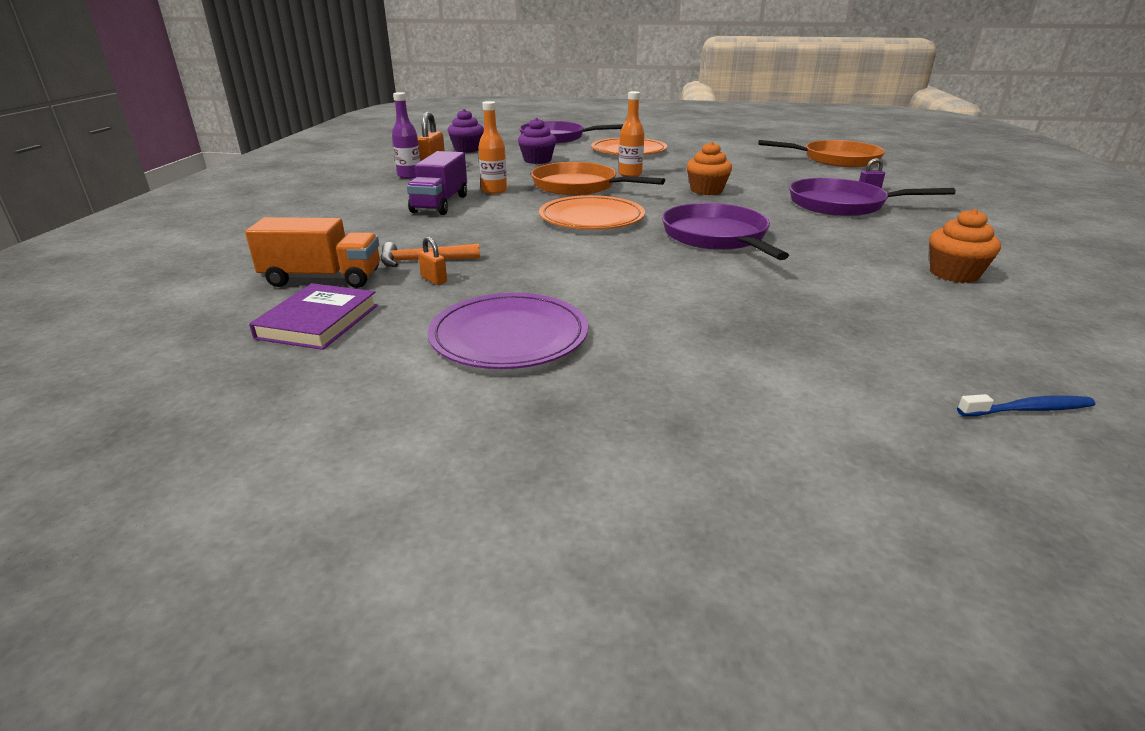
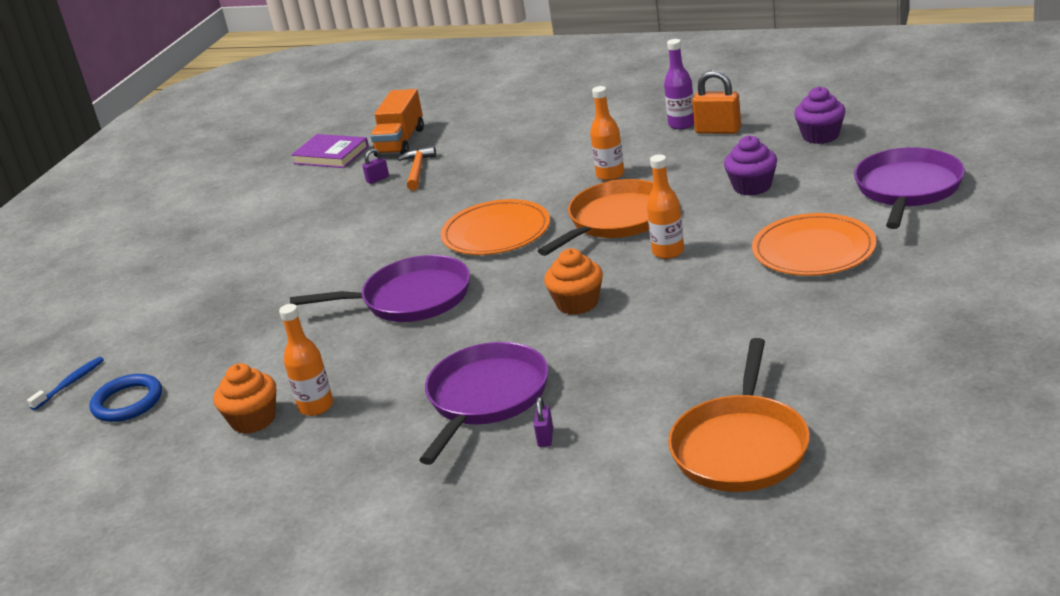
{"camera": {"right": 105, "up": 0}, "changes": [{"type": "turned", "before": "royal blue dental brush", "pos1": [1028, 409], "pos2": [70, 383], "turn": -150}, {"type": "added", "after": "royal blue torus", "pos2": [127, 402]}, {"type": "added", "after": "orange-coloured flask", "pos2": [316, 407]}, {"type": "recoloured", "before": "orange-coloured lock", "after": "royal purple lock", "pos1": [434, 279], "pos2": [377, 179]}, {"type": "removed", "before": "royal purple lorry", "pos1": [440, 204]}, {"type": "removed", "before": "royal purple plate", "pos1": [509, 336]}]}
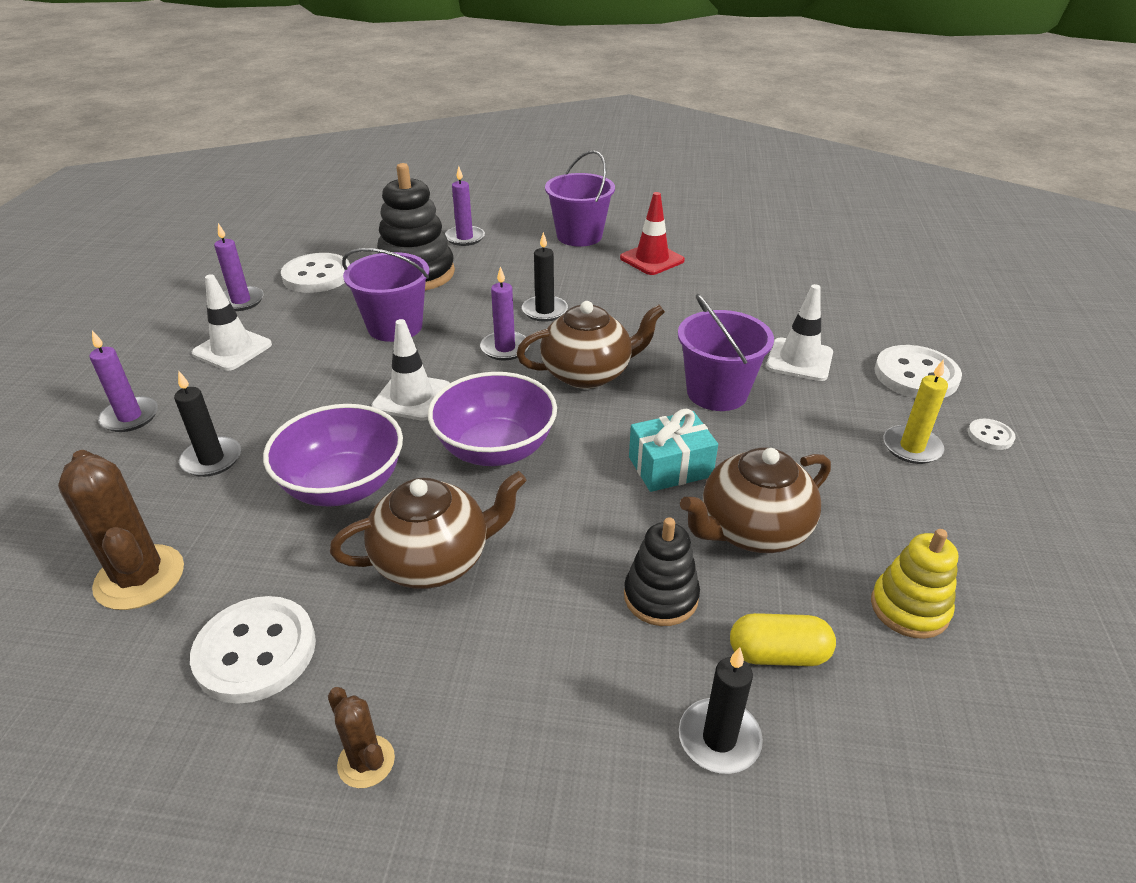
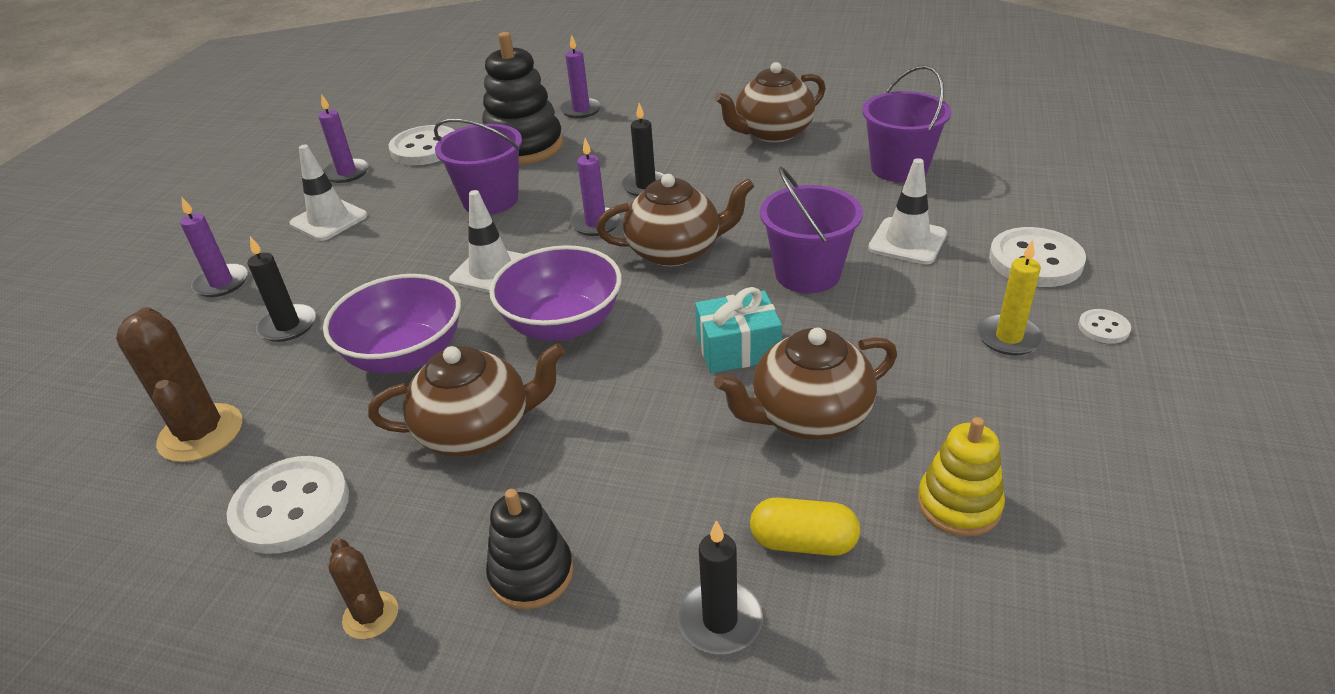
{"camera": {"right": 10, "up": 0}, "changes": [{"type": "moved", "before": "jet-black ring stacker", "pos1": [660, 596], "pos2": [531, 573]}, {"type": "replaced", "before": "red traffic cone", "after": "russet tea pot", "pos1": [652, 259], "pos2": [773, 133]}, {"type": "moved", "before": "royal purple bucket", "pos1": [579, 236], "pos2": [899, 168]}]}
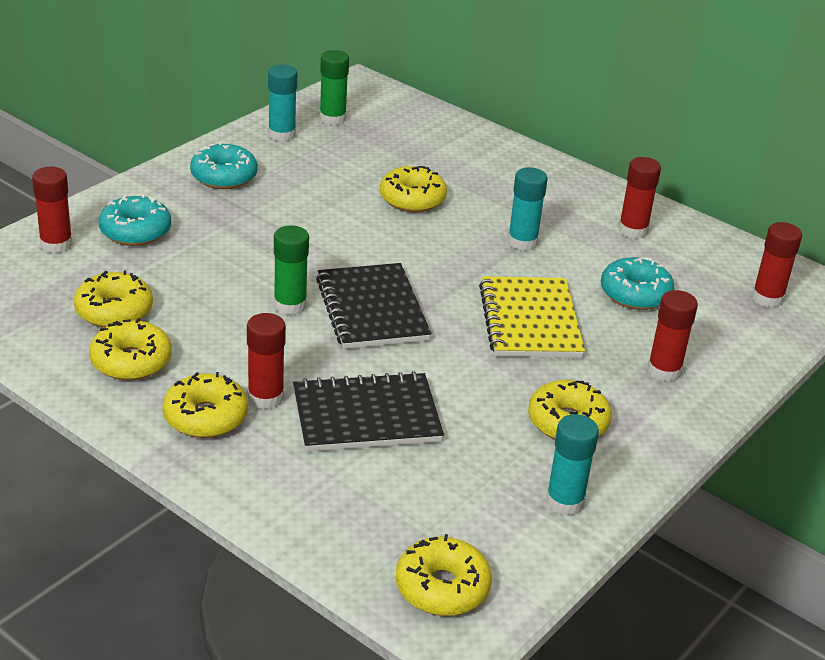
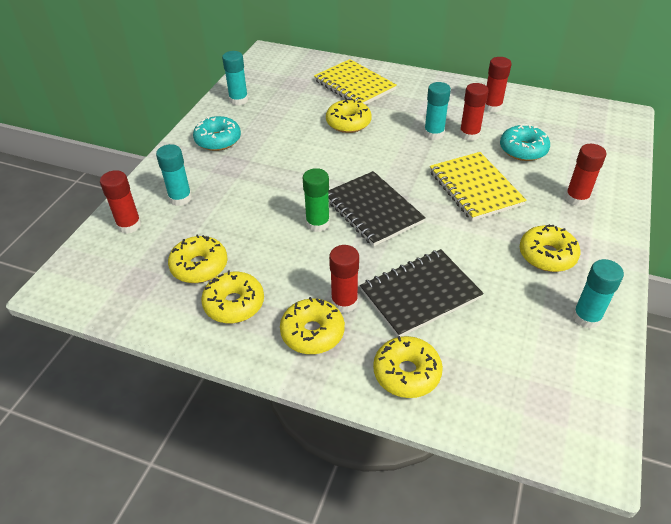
{"camera": {"right": -15, "up": 10}, "changes": [{"type": "replaced", "before": "aqua doughnut", "after": "aqua stick of glue", "pos1": [135, 231], "pos2": [180, 198]}, {"type": "added", "after": "yellow notepad", "pos2": [354, 85]}, {"type": "moved", "before": "yellow doughnut", "pos1": [442, 587], "pos2": [406, 373]}, {"type": "moved", "before": "red stick of glue", "pos1": [767, 298], "pos2": [469, 134]}, {"type": "removed", "before": "green stick of glue", "pos1": [332, 119]}]}
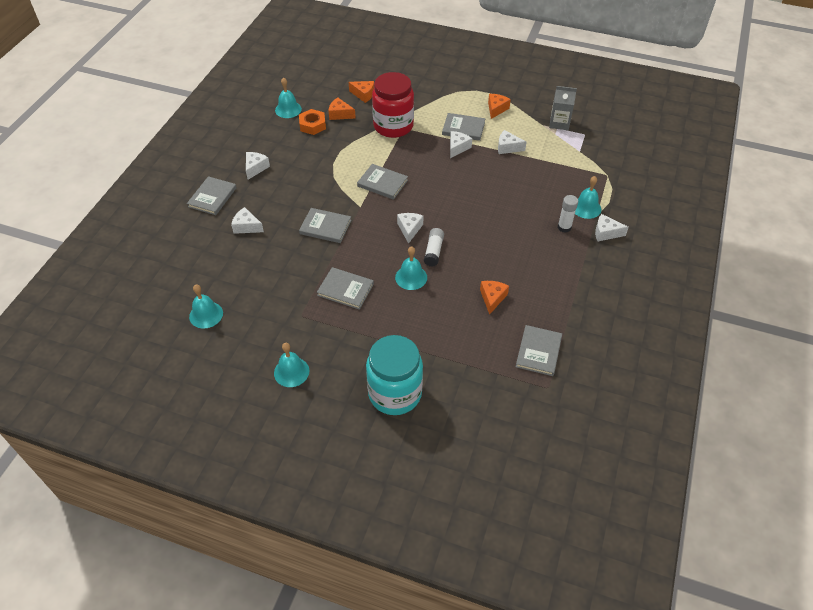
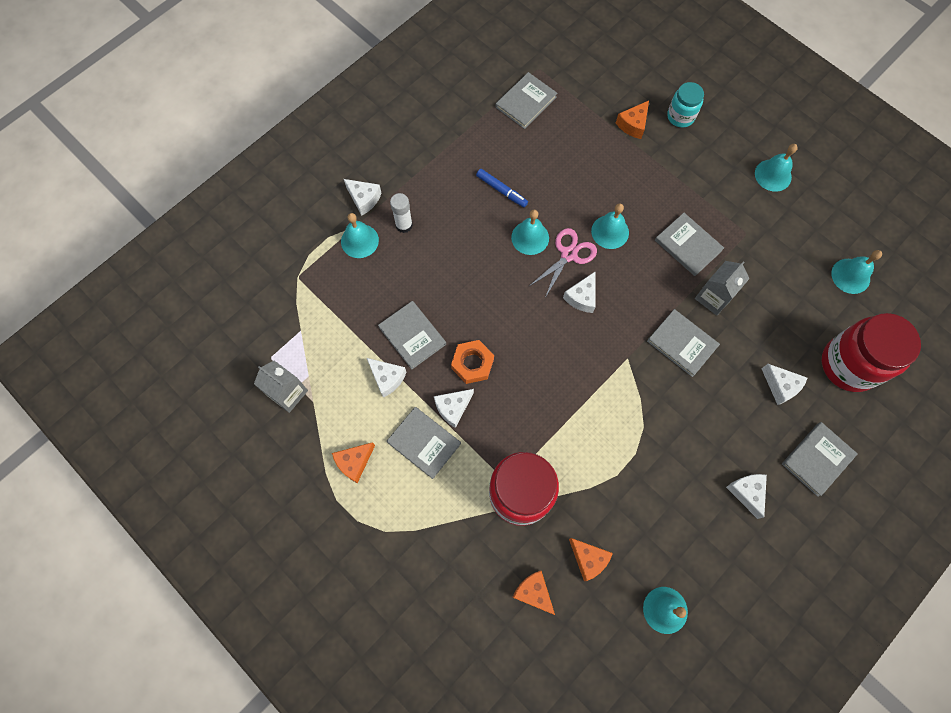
{"camera": {"right": -155, "up": 20}, "changes": [{"type": "moved", "before": "gray book", "pos1": [382, 183], "pos2": [412, 336]}, {"type": "moved", "before": "orange-coloured nut", "pos1": [312, 125], "pos2": [472, 363]}, {"type": "added", "after": "royal blue felt pen", "pos2": [501, 190]}, {"type": "added", "after": "aqua school bell", "pos2": [530, 237]}, {"type": "replaced", "before": "snow-white stick of glue", "after": "pink pair of scissors", "pos1": [434, 251], "pos2": [569, 254]}, {"type": "moved", "before": "orange-coloured cheese wedge", "pos1": [492, 298], "pos2": [633, 125]}, {"type": "resized", "before": "aqua jar", "pos1": [395, 393], "pos2": [680, 116], "scale": 0.54}, {"type": "added", "after": "gray milk carton", "pos2": [713, 297]}, {"type": "turned", "before": "snow-white cheese wedge", "pos1": [255, 168], "pos2": [746, 492], "turn": 120}, {"type": "added", "after": "red jar", "pos2": [849, 364]}]}
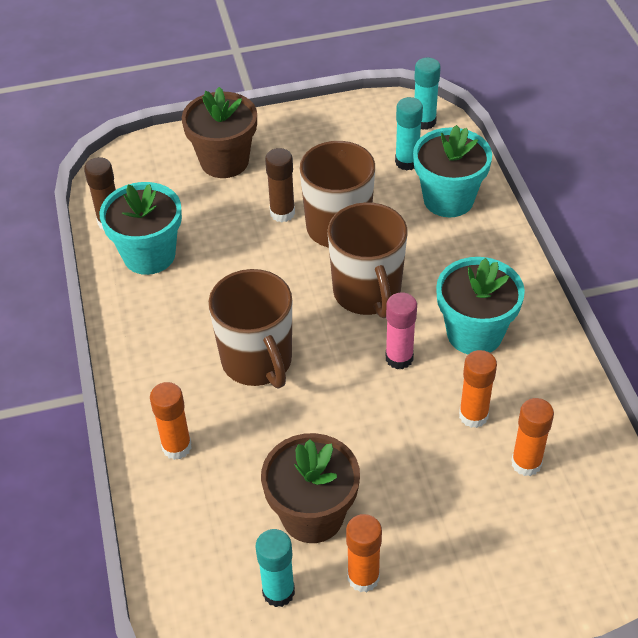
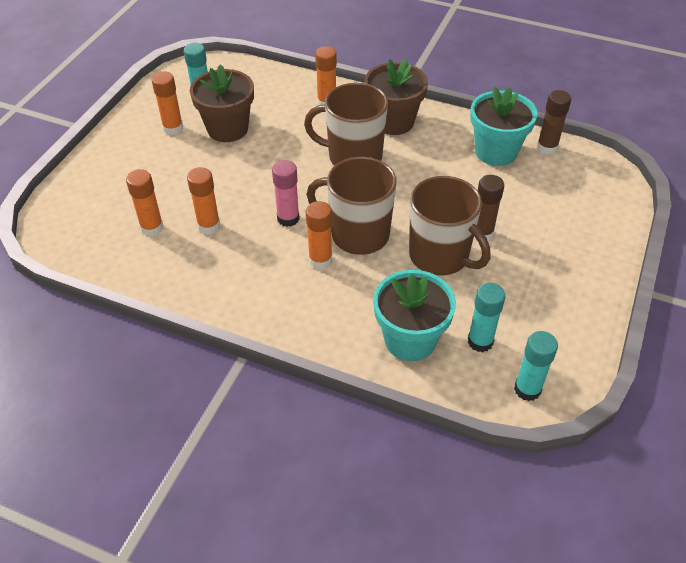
{"camera": {"right": 125, "up": 0}, "changes": [{"type": "added", "after": "orange-coloured stick of glue", "pos2": [320, 260]}, {"type": "moved", "before": "russet plant pot", "pos1": [224, 161], "pos2": [393, 122]}, {"type": "removed", "before": "aqua plant pot", "pos1": [474, 333]}]}
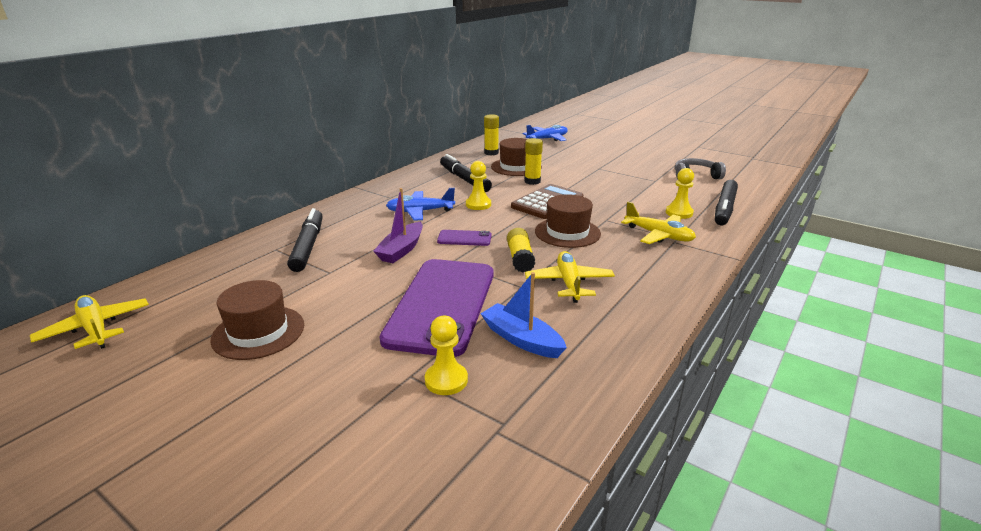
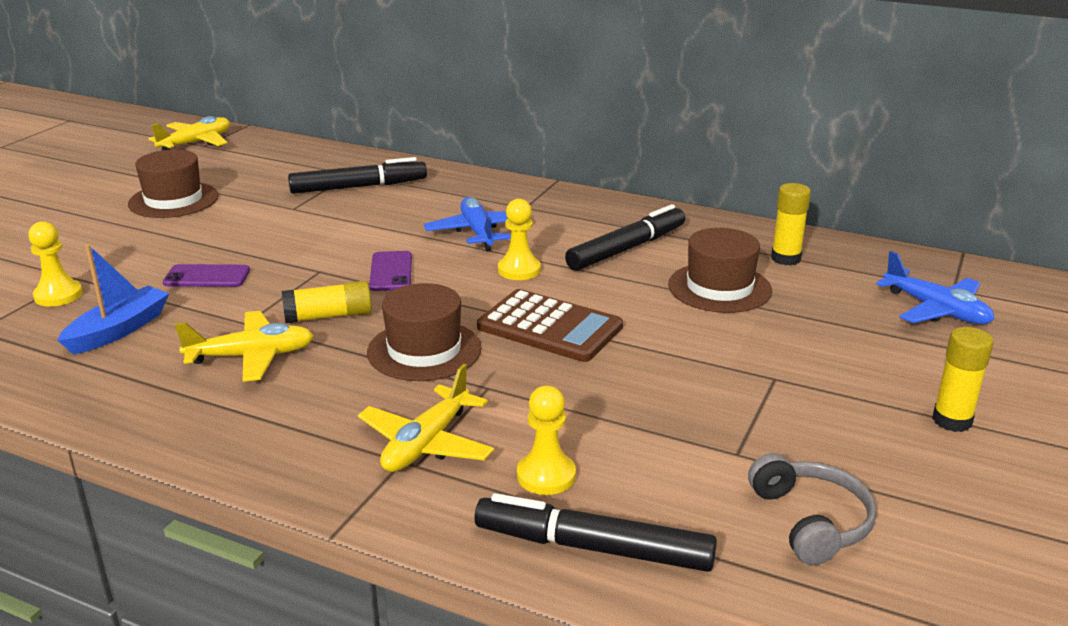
{"camera": {"right": 80, "up": 0}, "changes": [{"type": "resized", "before": "royal purple mobile phone", "pos1": [441, 305], "pos2": [207, 277], "scale": 0.41}, {"type": "moved", "before": "yellow stick of glue", "pos1": [532, 181], "pos2": [952, 421]}, {"type": "removed", "before": "royal purple boat", "pos1": [401, 250]}]}
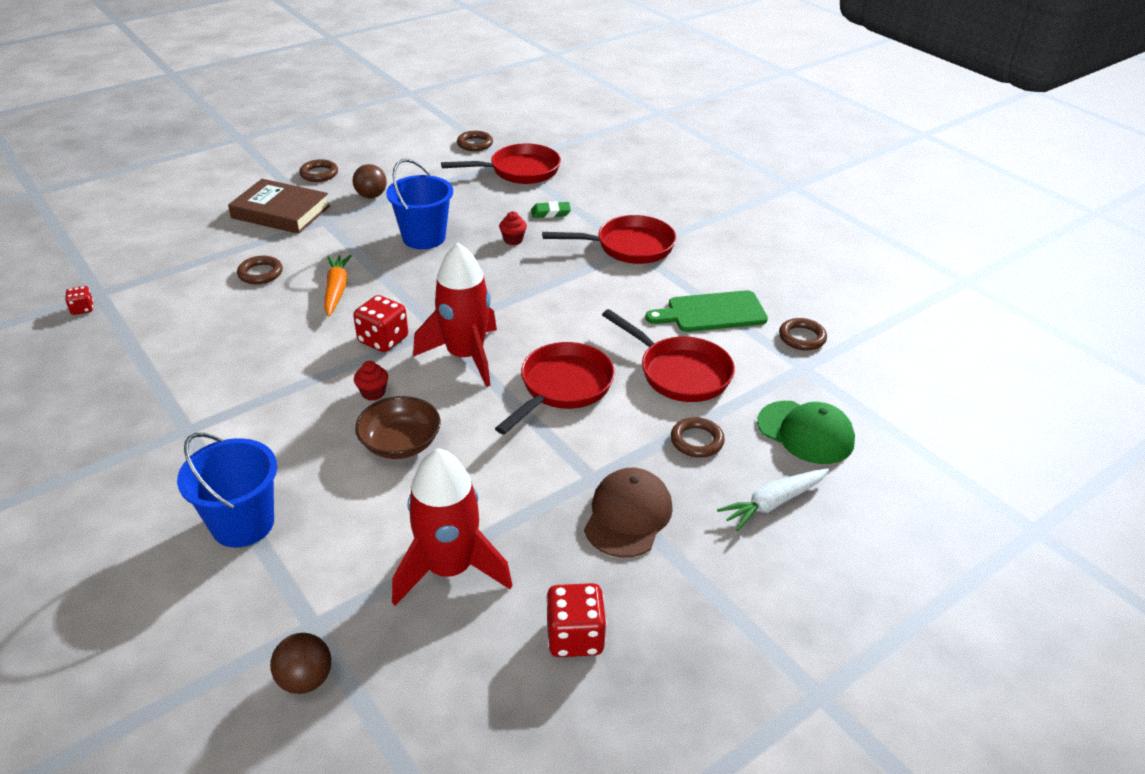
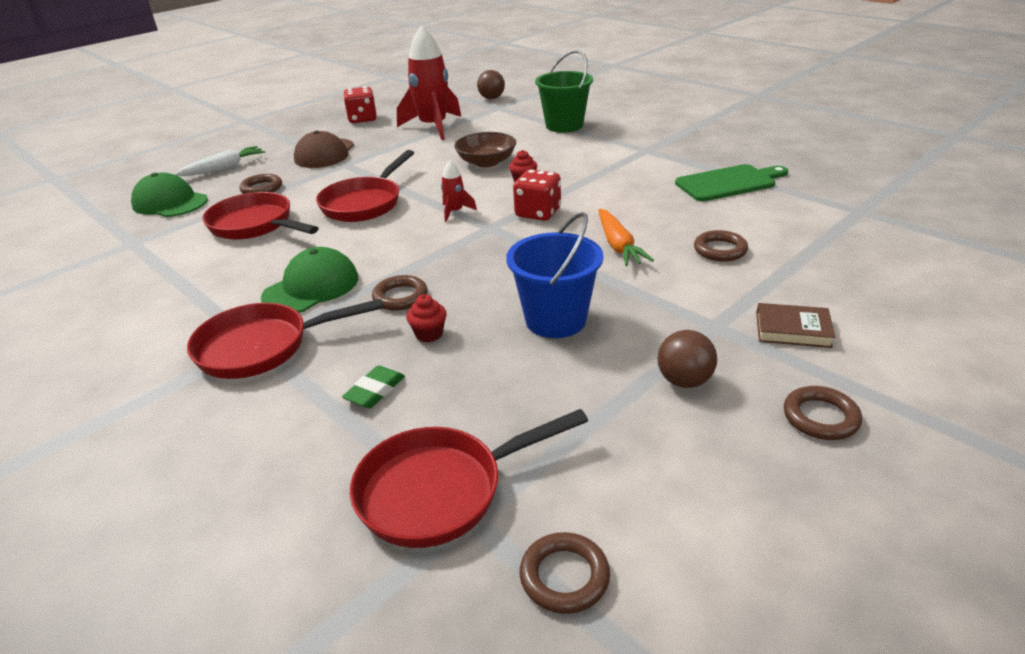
{"camera": {"right": 175, "up": -5}, "changes": [{"type": "added", "after": "green baseball cap", "pos2": [311, 287]}, {"type": "turned", "before": "green eraser", "pos1": [550, 213], "pos2": [375, 391], "turn": -45}, {"type": "moved", "before": "russet torus", "pos1": [802, 337], "pos2": [400, 297]}, {"type": "resized", "before": "red toy rocket", "pos1": [465, 356], "pos2": [455, 212], "scale": 0.44}, {"type": "recoloured", "before": "royal blue bucket", "after": "green bucket", "pos1": [243, 524], "pos2": [564, 125]}, {"type": "moved", "before": "green chopping board", "pos1": [712, 312], "pos2": [728, 183]}, {"type": "resized", "before": "russet book", "pos1": [281, 212], "pos2": [792, 330], "scale": 0.57}, {"type": "removed", "before": "red dice", "pos1": [82, 309]}]}
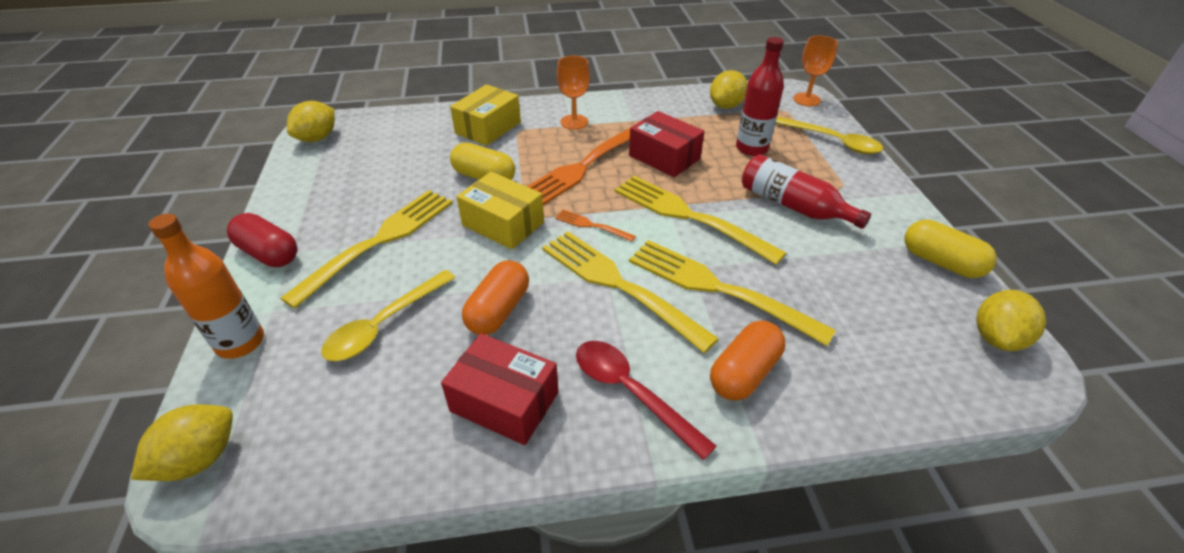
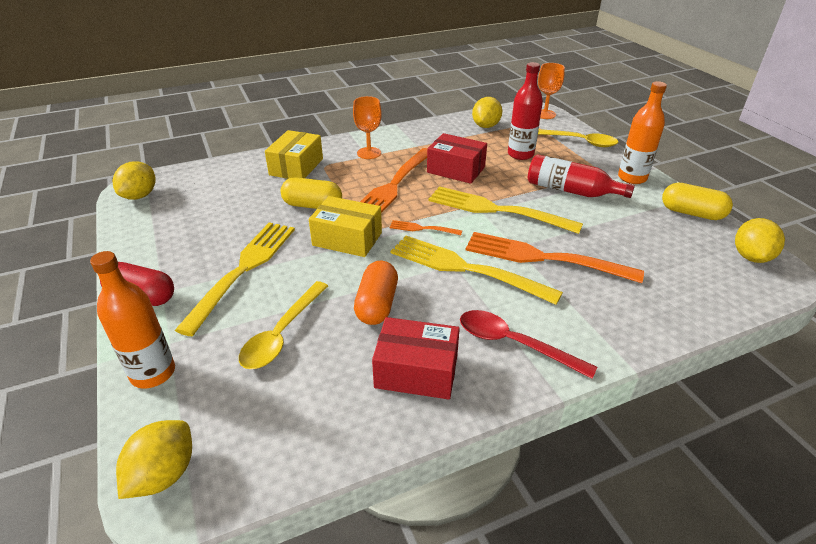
{"camera": {"right": -15, "up": -5}, "changes": [{"type": "recoloured", "before": "yellow table fork", "after": "orange-coloured table fork", "pos1": [719, 289], "pos2": [545, 258]}, {"type": "added", "after": "orange-coloured flask", "pos2": [632, 178]}, {"type": "removed", "before": "orange-coloured pill shape", "pos1": [744, 373]}]}
